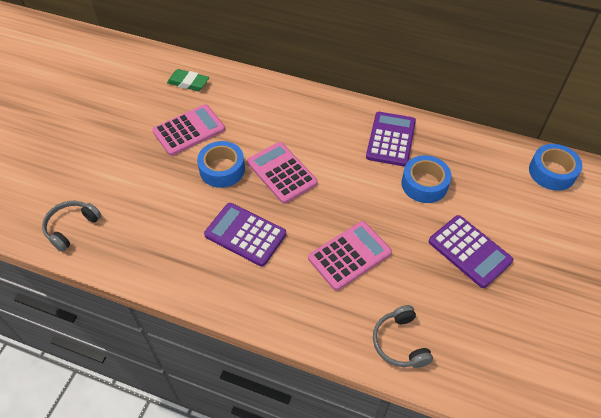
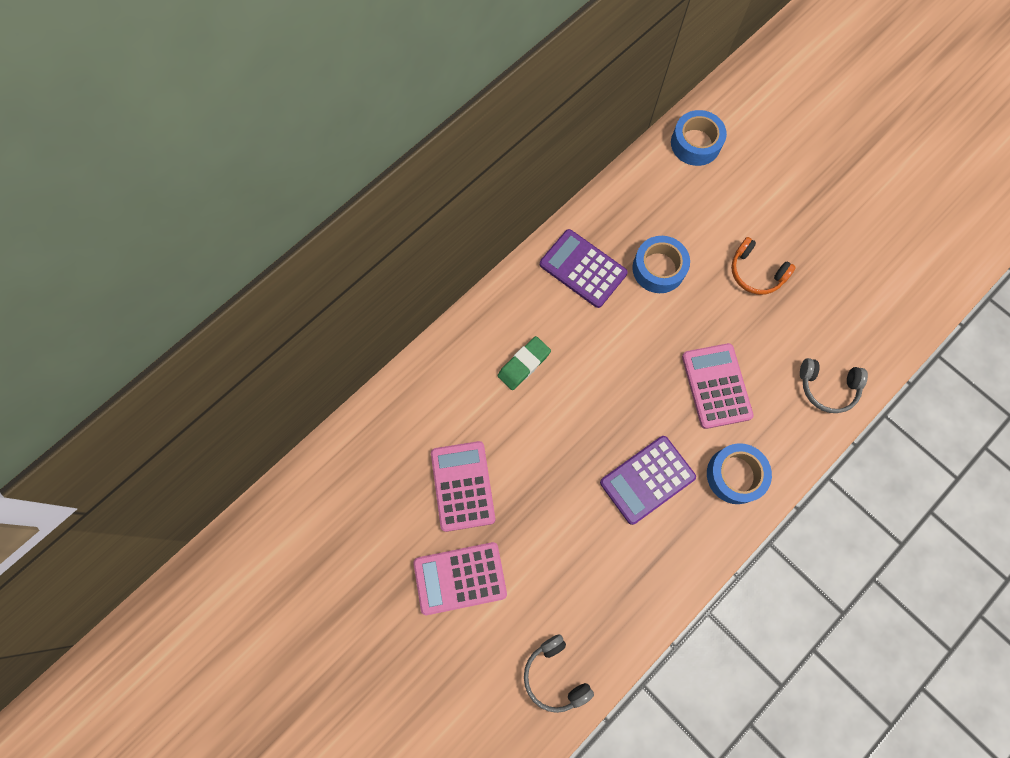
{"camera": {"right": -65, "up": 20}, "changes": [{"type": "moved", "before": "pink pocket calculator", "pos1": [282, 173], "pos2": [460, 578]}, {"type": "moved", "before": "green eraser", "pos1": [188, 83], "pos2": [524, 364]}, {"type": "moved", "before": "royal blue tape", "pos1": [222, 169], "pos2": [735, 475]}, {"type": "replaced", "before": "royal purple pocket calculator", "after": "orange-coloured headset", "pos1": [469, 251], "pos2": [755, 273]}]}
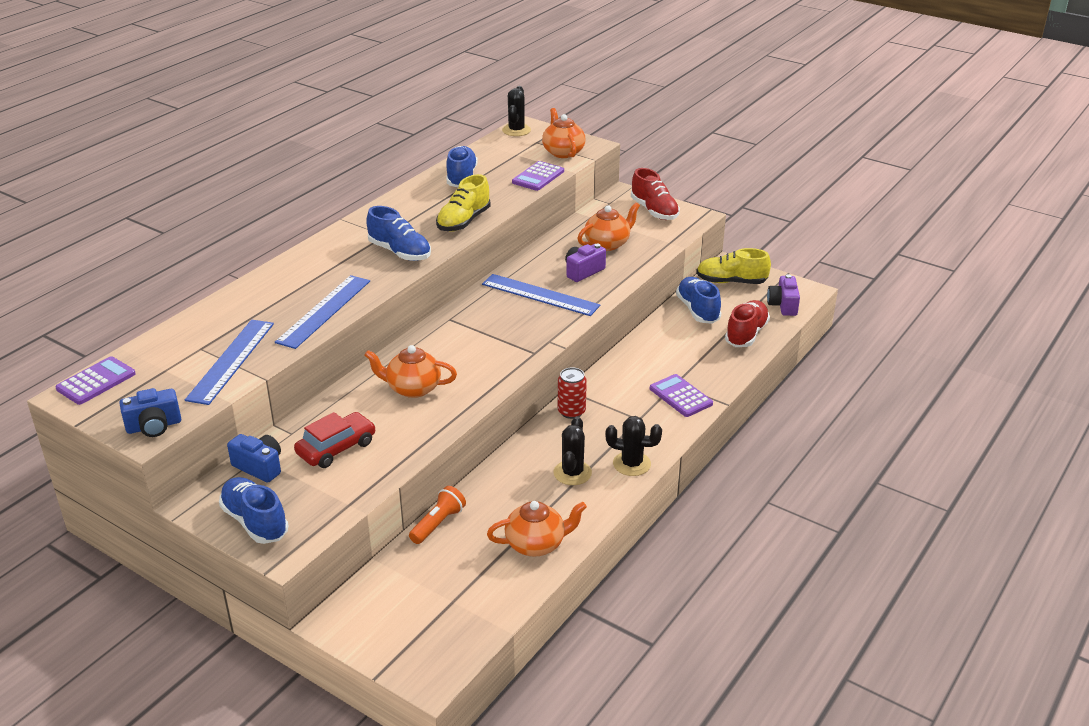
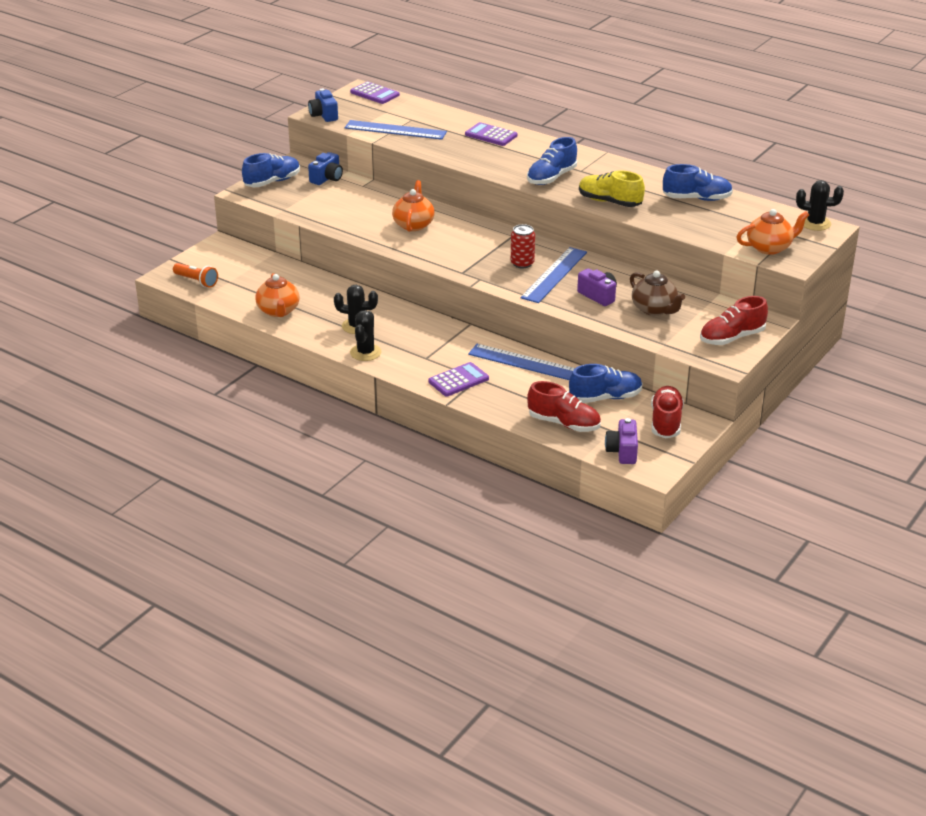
{"camera": {"right": 90, "up": 0}, "changes": [{"type": "moved", "before": "orange-coloured torch", "pos1": [438, 523], "pos2": [196, 281]}, {"type": "moved", "before": "royal purple pocket calculator", "pos1": [538, 177], "pos2": [491, 135]}, {"type": "moved", "before": "royal blue measuring stick", "pos1": [324, 311], "pos2": [525, 363]}, {"type": "moved", "before": "red soda can", "pos1": [571, 412], "pos2": [522, 263]}, {"type": "turned", "before": "royal purple photo camera", "pos1": [783, 305], "pos2": [622, 451], "turn": -90}, {"type": "recoloured", "before": "orange-coloured tea pot", "after": "russet tea pot", "pos1": [607, 244], "pos2": [654, 309]}, {"type": "recoloured", "before": "yellow shoe", "after": "red shoe", "pos1": [731, 282], "pos2": [666, 422]}, {"type": "removed", "before": "red car", "pos1": [336, 448]}]}
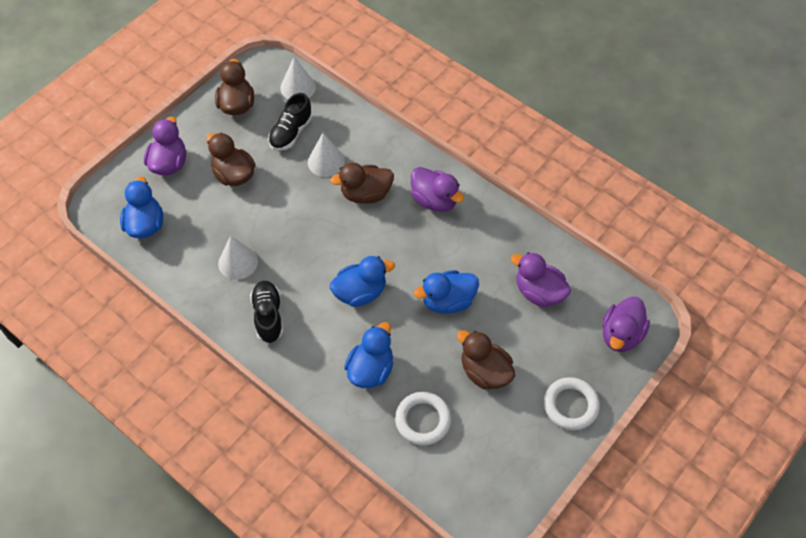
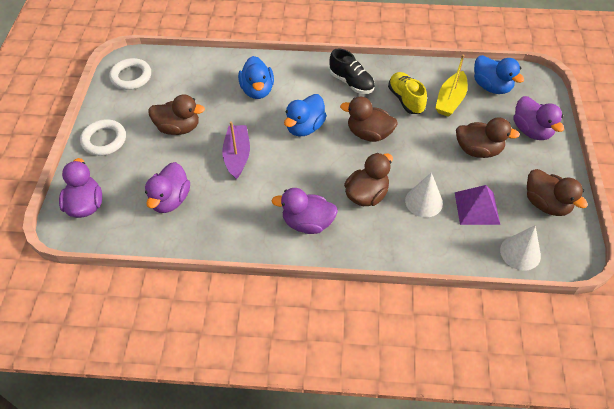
{"camera": {"right": 145, "up": -5}, "changes": [{"type": "moved", "before": "snow-white torus", "pos1": [423, 420], "pos2": [131, 77]}, {"type": "turned", "before": "royal purple rubber duck", "pos1": [539, 292], "pos2": [170, 200], "turn": 105}, {"type": "replaced", "before": "royal blue rubber duck", "after": "royal purple boat", "pos1": [448, 301], "pos2": [237, 156]}, {"type": "added", "after": "russet rubber duck", "pos2": [369, 134]}, {"type": "replaced", "before": "snow-white cone shape", "after": "yellow shoe", "pos1": [238, 262], "pos2": [406, 99]}, {"type": "added", "after": "yellow boat", "pos2": [450, 100]}, {"type": "replaced", "before": "jet-black shoe", "after": "royal purple pyramid shape", "pos1": [291, 133], "pos2": [477, 208]}]}
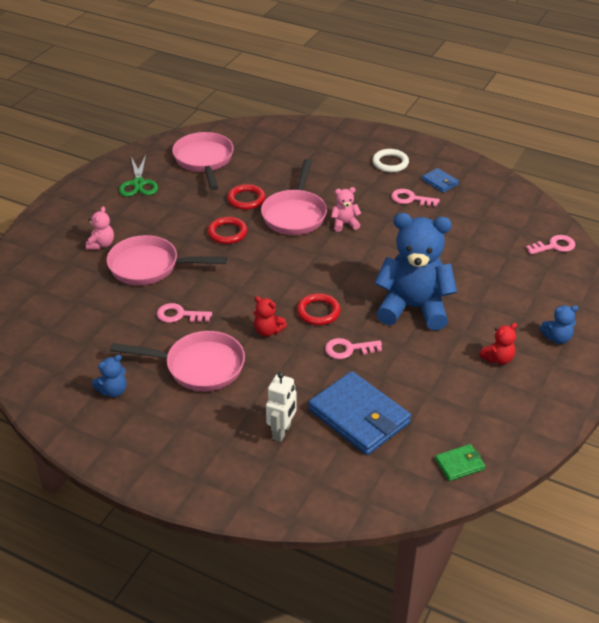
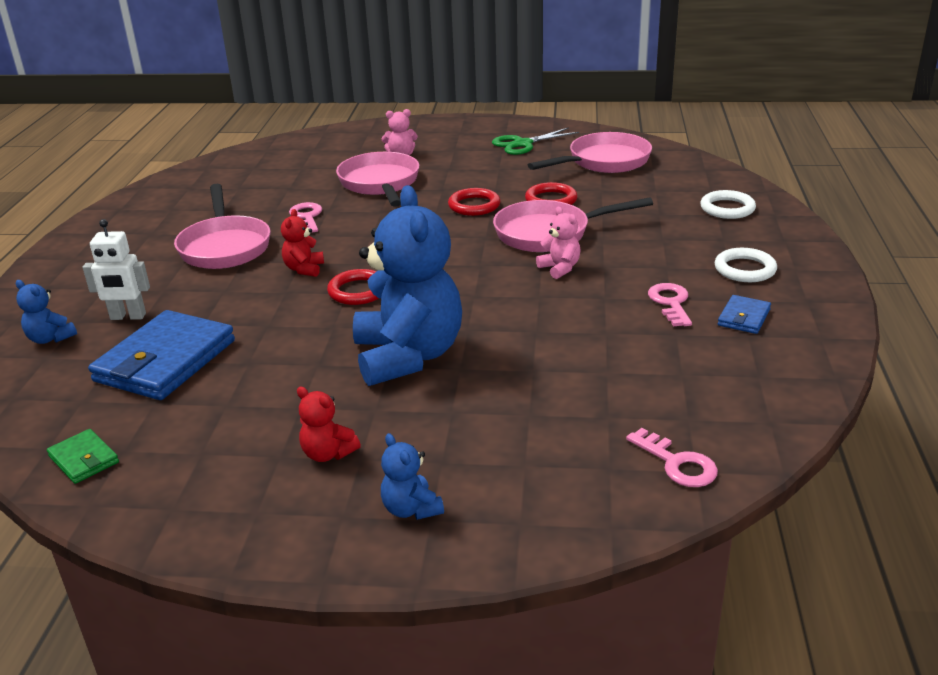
{"camera": {"right": 70, "up": -10}, "changes": [{"type": "moved", "before": "royal blue stuffed bear", "pos1": [113, 391], "pos2": [50, 338]}, {"type": "added", "after": "snow-white torus", "pos2": [727, 208]}, {"type": "removed", "before": "pink key", "pos1": [348, 349]}]}
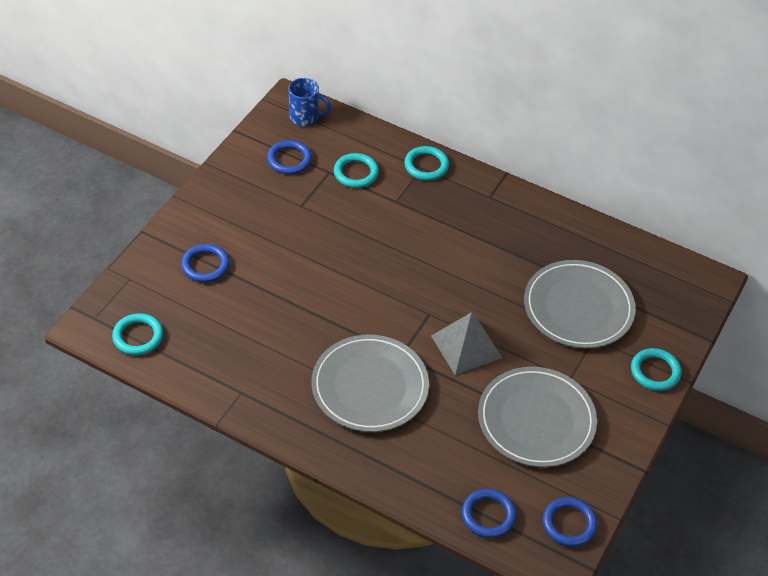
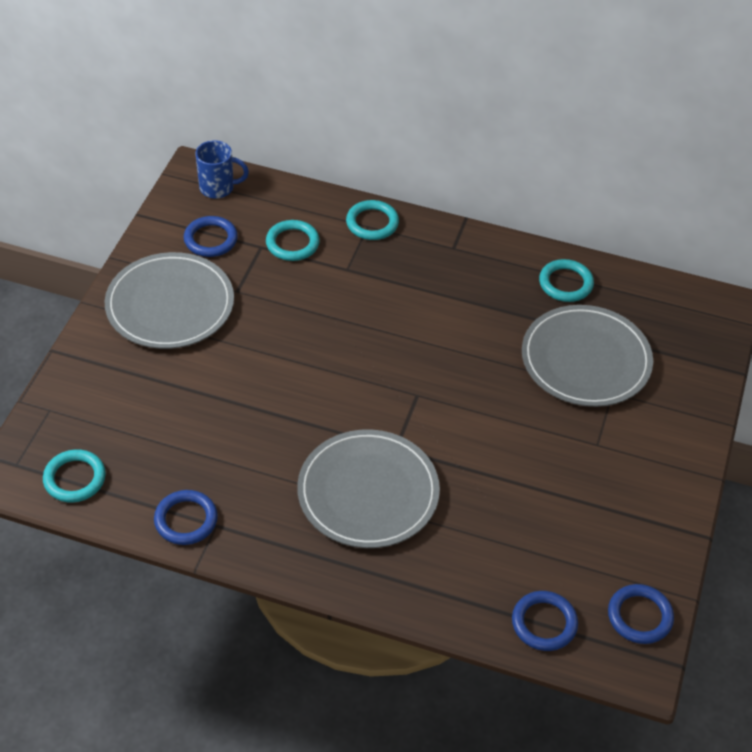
{"camera": {"right": -10, "up": 0}, "changes": [{"type": "moved", "before": "gray plate", "pos1": [536, 420], "pos2": [170, 305]}, {"type": "moved", "before": "royal blue torus", "pos1": [205, 265], "pos2": [186, 520]}, {"type": "moved", "before": "aqua torus", "pos1": [655, 372], "pos2": [565, 283]}, {"type": "removed", "before": "gray pyramid shape", "pos1": [466, 346]}]}
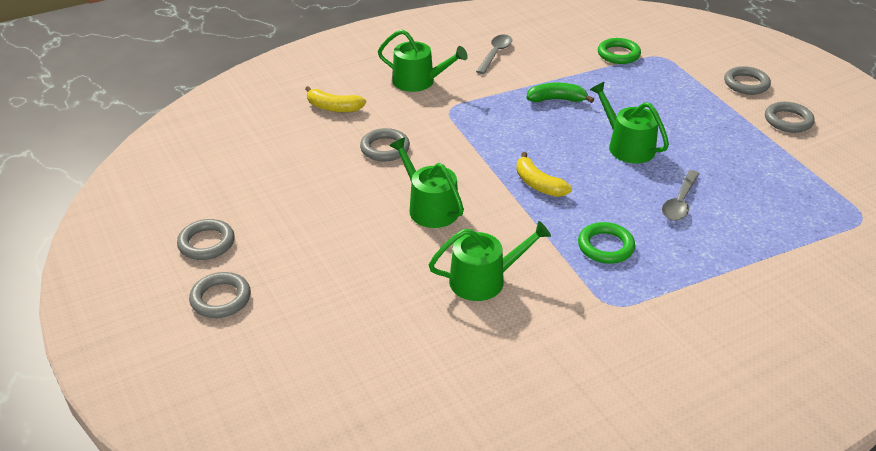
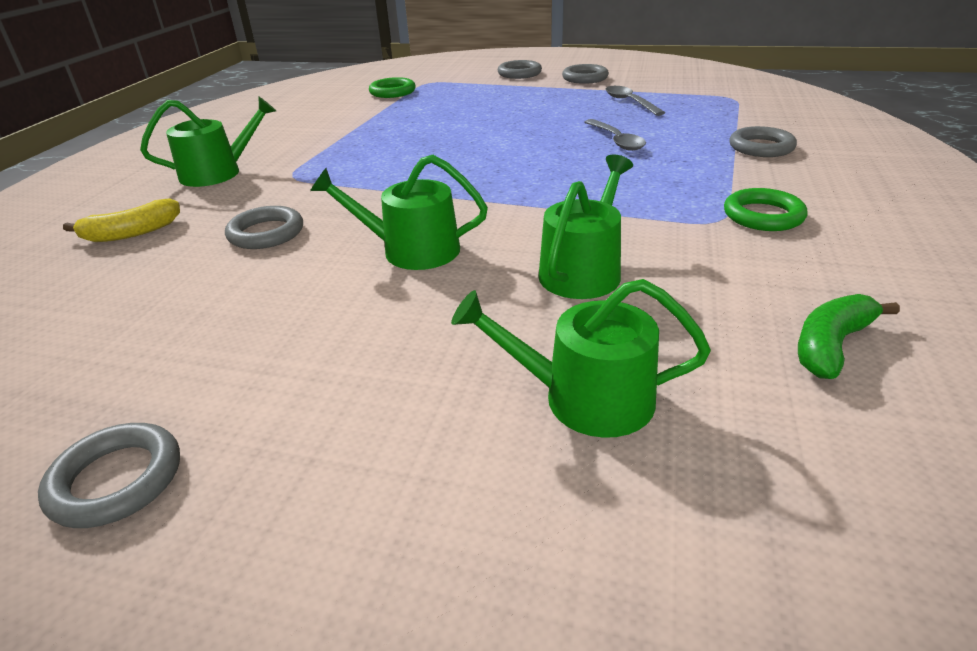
{"camera": {"right": -45, "up": -5}, "changes": [{"type": "moved", "before": "green watering pot", "pos1": [627, 146], "pos2": [584, 398]}, {"type": "moved", "before": "gray spoon", "pos1": [495, 54], "pos2": [629, 102]}, {"type": "moved", "before": "green torus", "pos1": [605, 246], "pos2": [763, 216]}, {"type": "moved", "before": "gray torus", "pos1": [221, 298], "pos2": [761, 147]}, {"type": "moved", "before": "green toy banana", "pos1": [556, 100], "pos2": [831, 346]}, {"type": "removed", "before": "yellow toy banana", "pos1": [538, 184]}]}
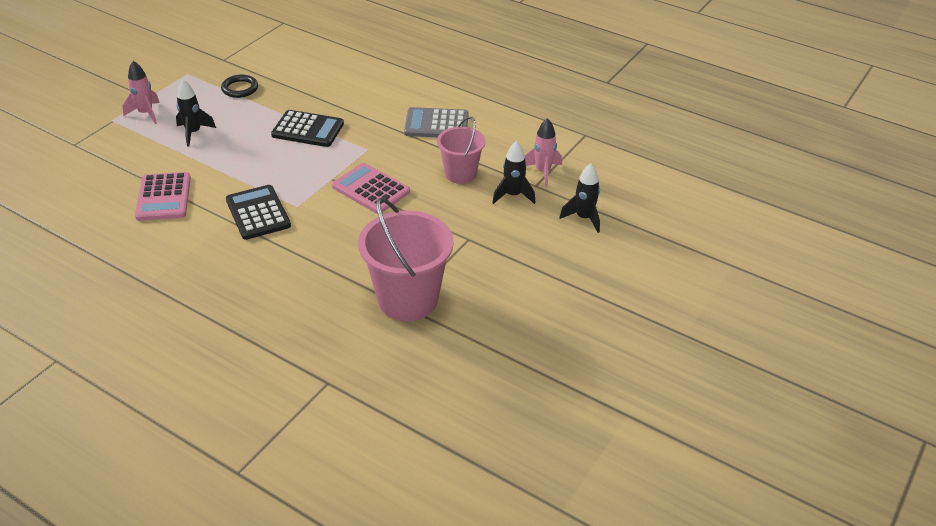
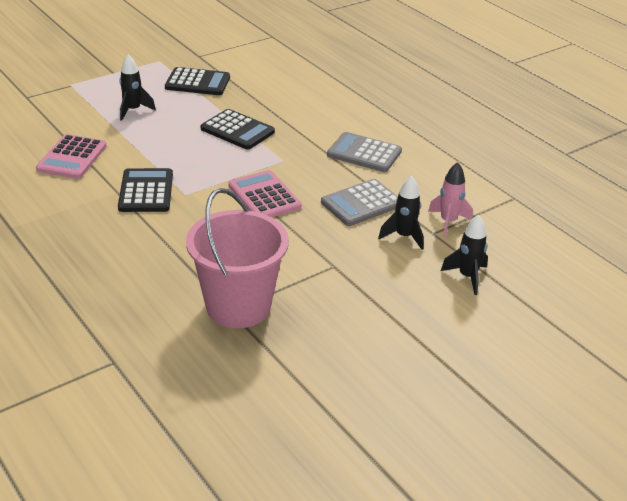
{"camera": {"right": 20, "up": -5}, "changes": [{"type": "replaced", "before": "jet-black torus", "after": "jet-black pocket calculator", "pos1": [240, 88], "pos2": [197, 83]}, {"type": "replaced", "before": "pink bucket", "after": "gray pocket calculator", "pos1": [460, 174], "pos2": [361, 203]}, {"type": "removed", "before": "pink toy rocket", "pos1": [146, 113]}]}
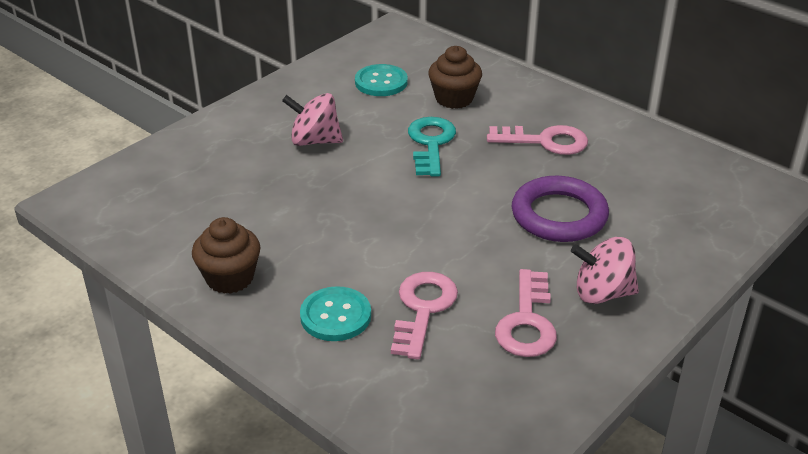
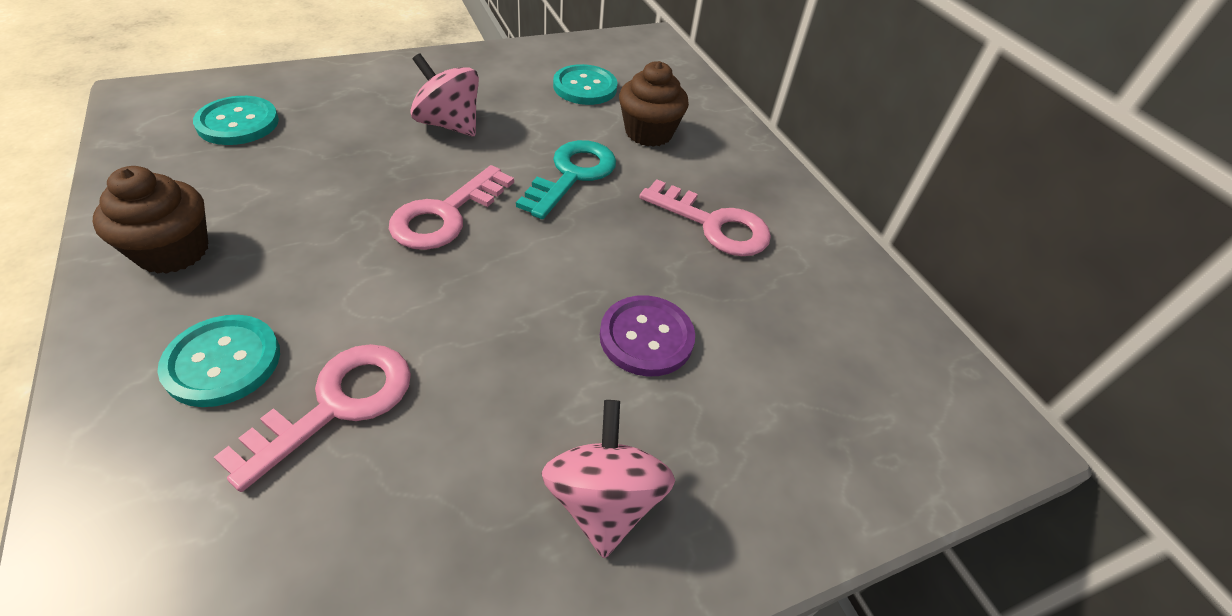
{"camera": {"right": 20, "up": 10}, "changes": [{"type": "added", "after": "aqua sewing button", "pos2": [238, 123]}, {"type": "moved", "before": "pink key", "pos1": [527, 322], "pos2": [445, 215]}, {"type": "turned", "before": "pink toy top", "pos1": [602, 293], "pos2": [604, 501], "turn": 60}, {"type": "replaced", "before": "royal purple torus", "after": "royal purple sewing button", "pos1": [559, 215], "pos2": [646, 337]}]}
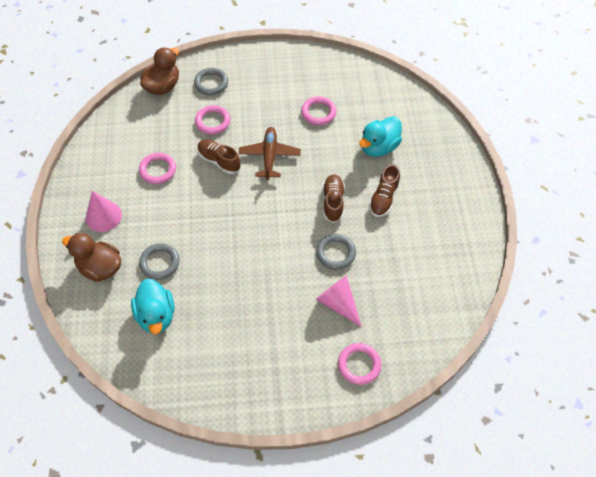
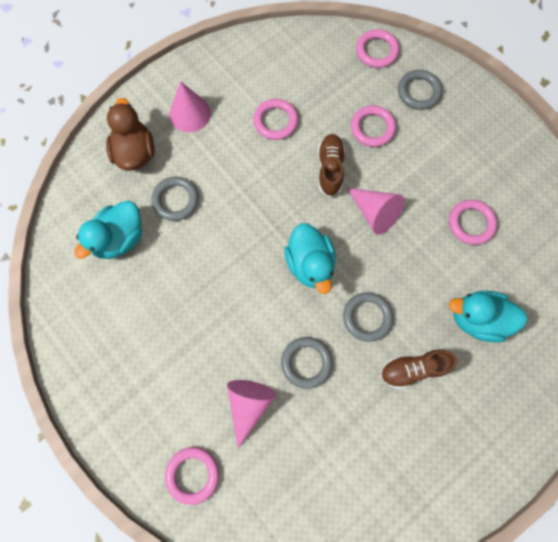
{"camera": {"right": 55, "up": 15}, "changes": [{"type": "added", "after": "aqua rubber duck", "pos2": [310, 264]}, {"type": "replaced", "before": "russet shoe", "after": "gray torus", "pos1": [333, 202], "pos2": [367, 317]}, {"type": "replaced", "before": "russet aeroplane", "after": "pink cone shape", "pos1": [269, 156], "pos2": [374, 213]}, {"type": "replaced", "before": "russet rubber duck", "after": "pink torus", "pos1": [162, 86], "pos2": [376, 51]}]}
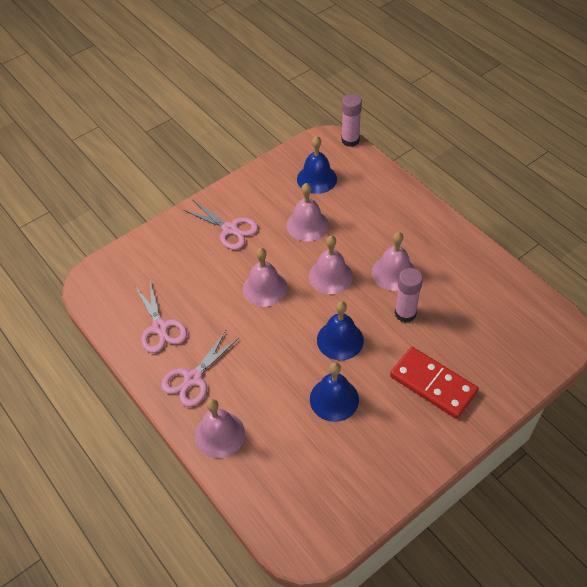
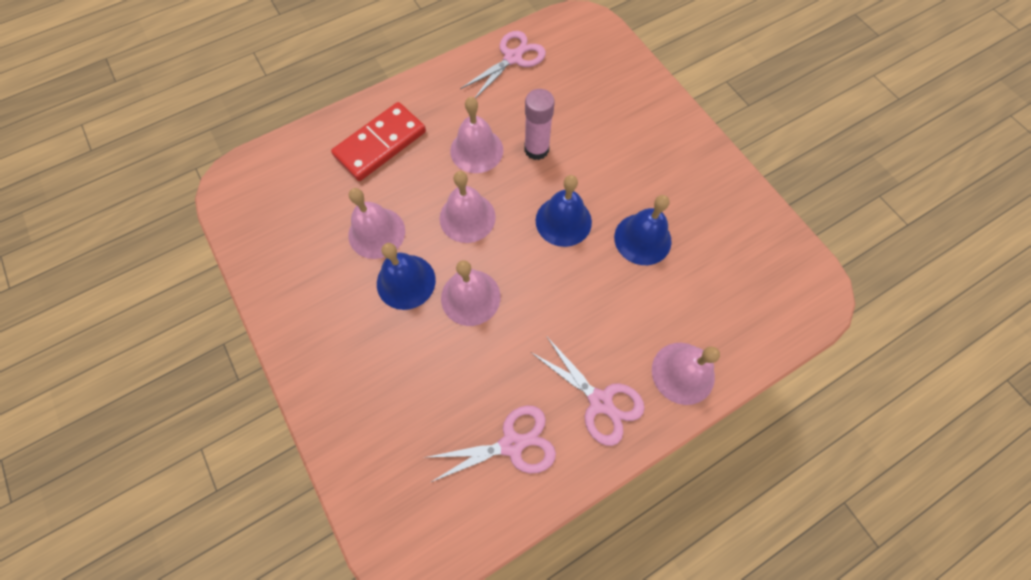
{"camera": {"right": -85, "up": 15}, "changes": [{"type": "moved", "before": "red domino tile", "pos1": [433, 384], "pos2": [380, 144]}, {"type": "moved", "before": "royal blue school bell", "pos1": [317, 179], "pos2": [406, 281]}, {"type": "moved", "before": "pink pair of scissors", "pos1": [230, 229], "pos2": [512, 58]}, {"type": "removed", "before": "pink stick of glue", "pos1": [350, 140]}]}
